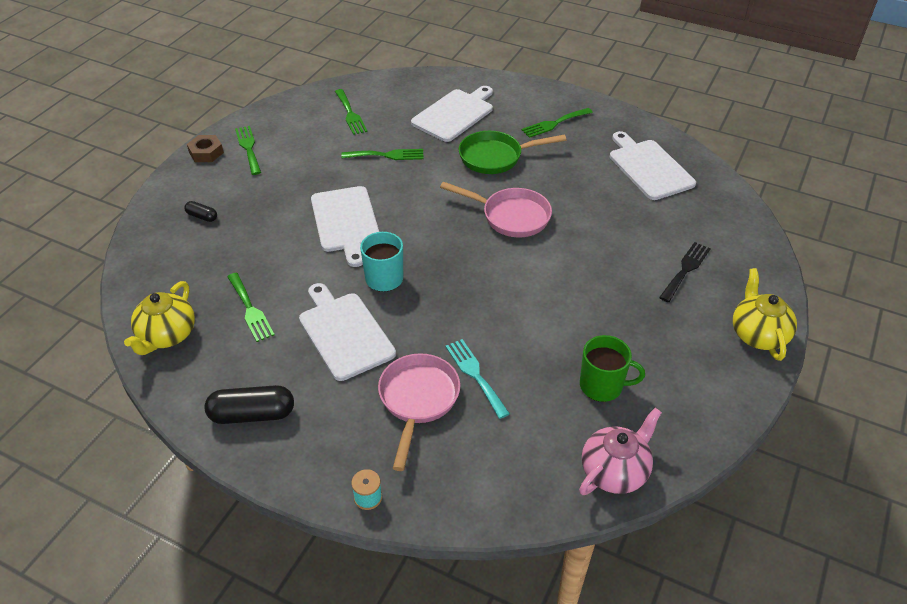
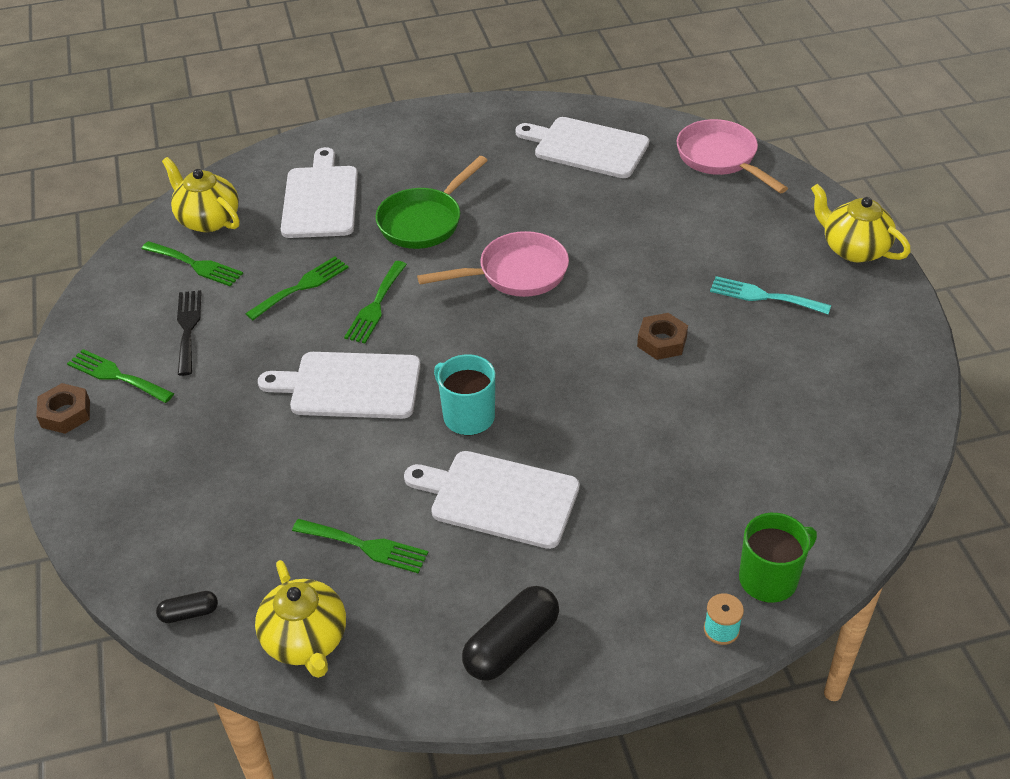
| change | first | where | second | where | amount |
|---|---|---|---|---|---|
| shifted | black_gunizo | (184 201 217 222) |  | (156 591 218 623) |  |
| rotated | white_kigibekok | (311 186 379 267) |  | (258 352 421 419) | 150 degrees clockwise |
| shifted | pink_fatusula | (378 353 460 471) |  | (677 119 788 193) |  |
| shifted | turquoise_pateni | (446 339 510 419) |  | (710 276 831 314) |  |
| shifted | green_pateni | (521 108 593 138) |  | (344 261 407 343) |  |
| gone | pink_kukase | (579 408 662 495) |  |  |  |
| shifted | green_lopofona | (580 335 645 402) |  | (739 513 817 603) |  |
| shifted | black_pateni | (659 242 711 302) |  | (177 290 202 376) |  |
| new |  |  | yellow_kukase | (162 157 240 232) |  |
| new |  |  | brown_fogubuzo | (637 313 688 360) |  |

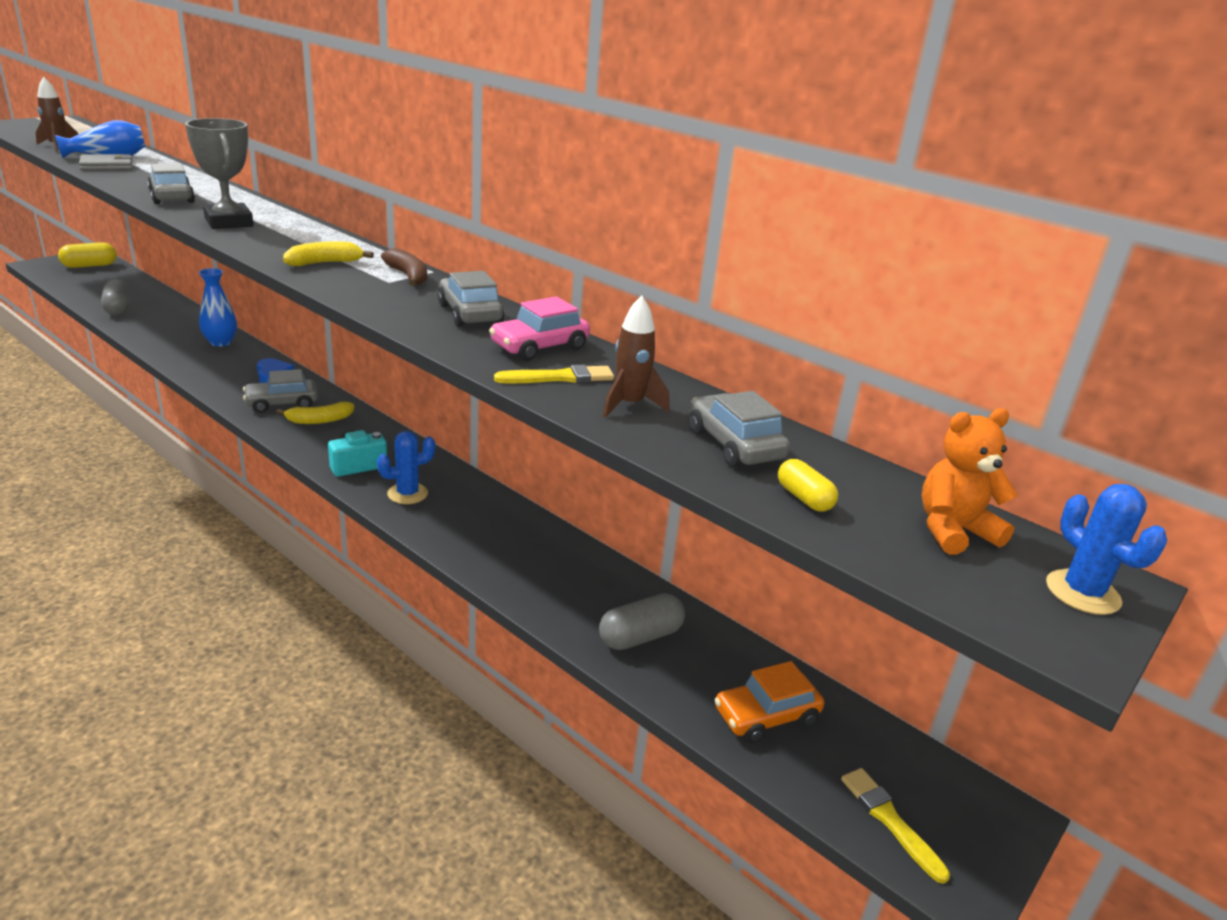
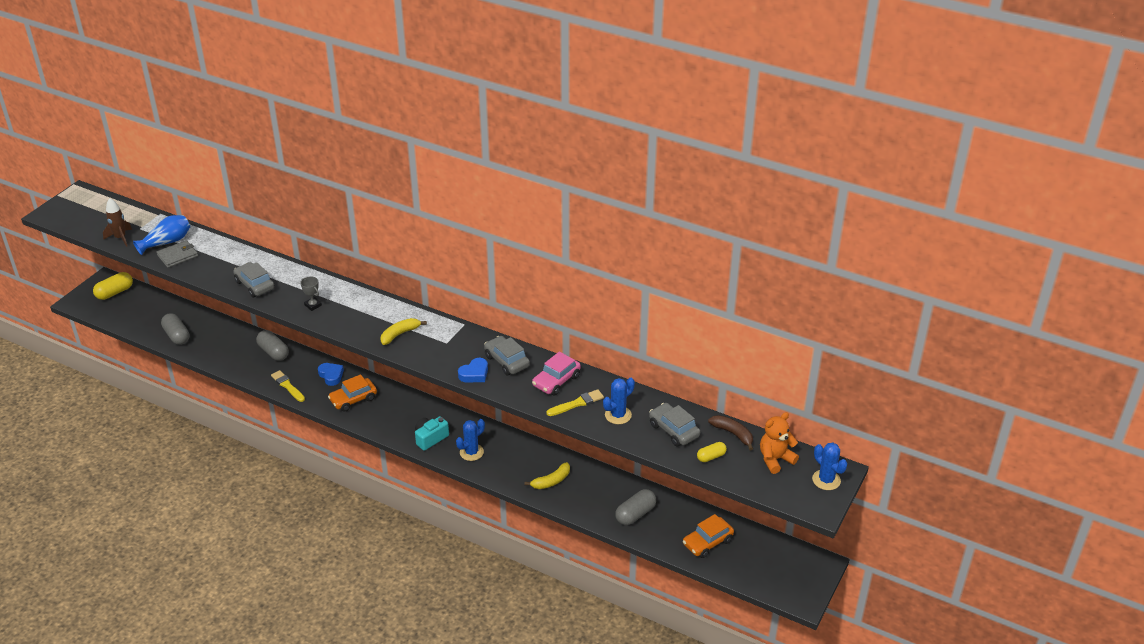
| change | first | where | second | where | amount |
|---|---|---|---|---|---|
| scaled | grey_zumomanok | (185 118 253 229) |  | (300 277 322 311) | x0.49 |
| swapped | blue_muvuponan | (199 268 237 347) | grey_gunizo | (256 330 289 361) |  |
| repainted | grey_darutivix | (243 369 318 413) | orange_darutivix | (328 374 377 412) |  |
| shifted | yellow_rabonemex | (276 402 354 424) |  | (525 462 570 489) |  |
| shifted | brown_rabonemex | (381 248 427 286) |  | (708 415 753 450) |  |
| swapped | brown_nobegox | (603 295 669 418) | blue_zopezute | (603 378 635 424) |  |
| rotated | yellow_gunizo | (778 459 838 512) |  | (697 442 727 462) | 75 degrees counterclockwise |
| shifted | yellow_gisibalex | (841 768 950 884) |  | (271 370 305 402) |  |
| new |  |  | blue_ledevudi | (458 358 488 383) |  |

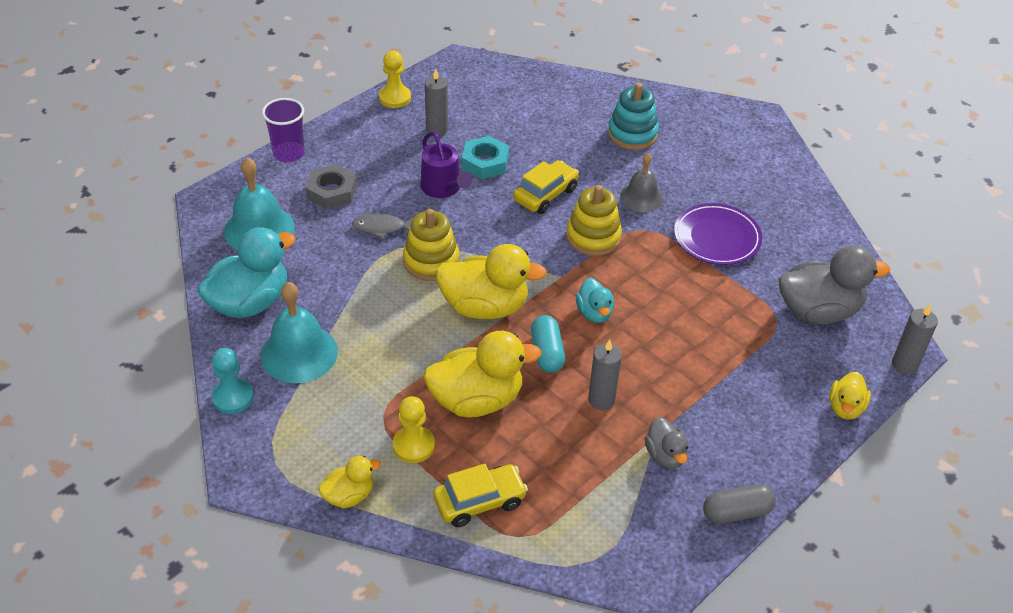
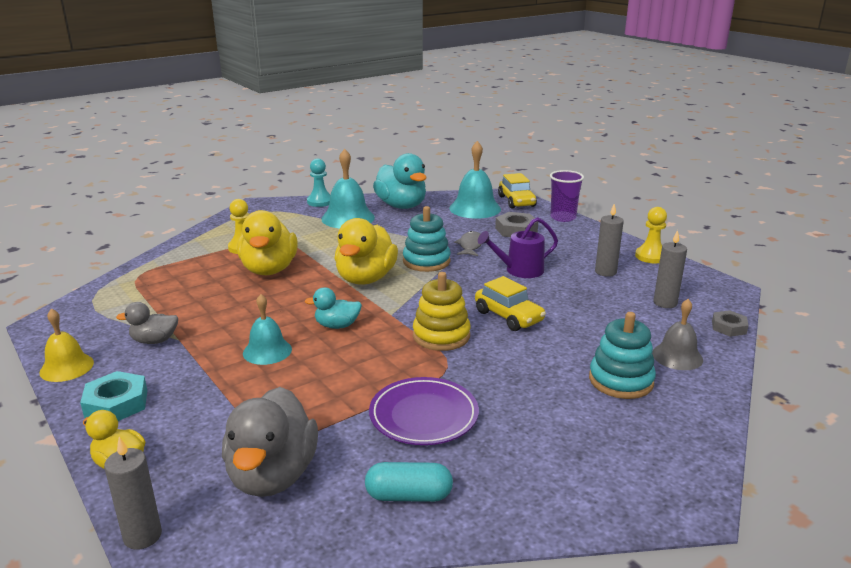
| change | first | where | second | where | amount |
|---|---|---|---|---|---|
| gone | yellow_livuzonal | (318 456 381 508) |  |  |  |
| repainted | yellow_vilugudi | (403 209 459 281) | turquoise_vilugudi | (403 206 451 272) |  |
| shifted | yellow_darutivix | (433 464 528 527) |  | (498 173 537 209) |  |
| shifted | turquoise_fogubuzo | (462 136 509 179) |  | (80 371 147 421) |  |
| shifted | turquoise_gunizo | (531 315 565 373) |  | (365 462 453 502) |  |
| shifted | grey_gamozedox | (588 339 622 410) |  | (654 230 687 308) |  |
| shifted | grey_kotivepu | (620 153 663 212) |  | (652 299 703 370) |  |
| swapped | grey_gunizo | (703 484 776 524) | yellow_kotivepu | (39 309 94 382) |  |
| new |  |  | turquoise_kotivepu | (243 294 292 365) |  |
| new |  |  | grey_fogubuzo | (712 310 749 337) |  |

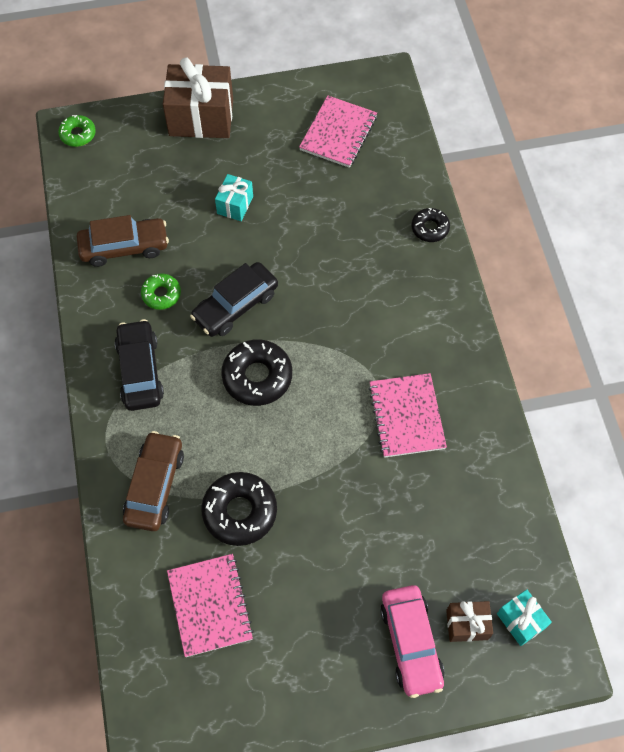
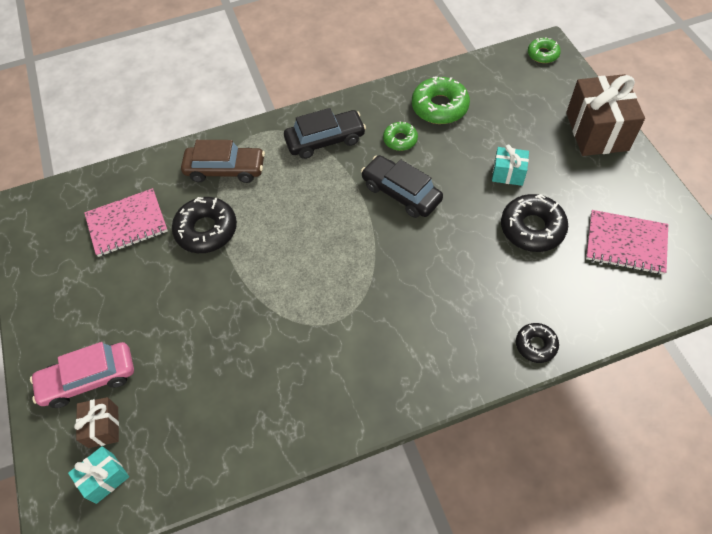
| change | first | where | second | where | amount |
|---|---|---|---|---|---|
| swapped | brown_darutivix | (77 215 169 267) | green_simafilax | (412 76 470 124) |  |
| shifted | black_simafilax | (221 339 292 406) |  | (501 194 568 252) |  |
| gone | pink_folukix | (368 373 447 458) |  |  |  |

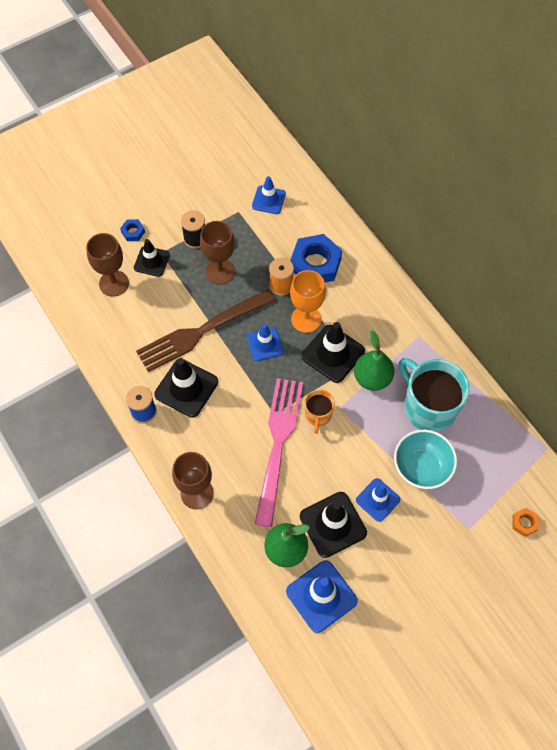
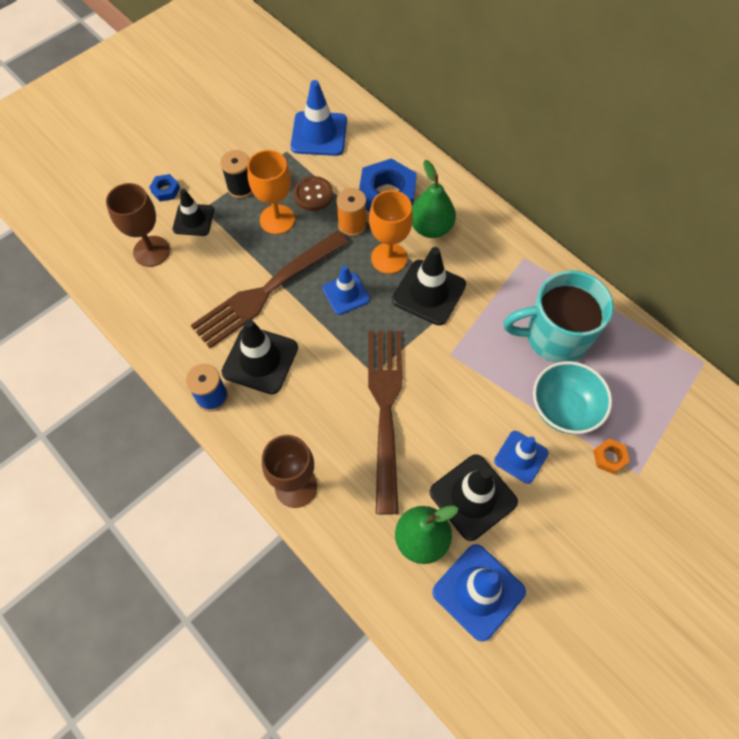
| change | first | where | second | where | amount |
|---|---|---|---|---|---|
| repainted | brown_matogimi | (200 221 235 285) | orange_matogimi | (247 150 295 234) |  |
| scaled | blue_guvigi | (252 176 286 214) |  | (291 80 347 156) | x1.55 |
| repainted | pink_pateni | (255 378 303 527) | brown_pateni | (368 331 403 515) |  |
| gone | orange_lopofona | (305 389 335 434) |  |  |  |
| shifted | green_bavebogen | (354 330 394 391) |  | (412 160 456 238) |  |
| rotated | turquoise_lopofona | (399 358 470 432) |  | (503 270 614 363) | 45 degrees counterclockwise |
| shifted | orange_fogubuzo | (512 508 539 537) |  | (593 438 630 474) |  |
| new |  |  | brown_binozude | (293 176 333 211) |  |

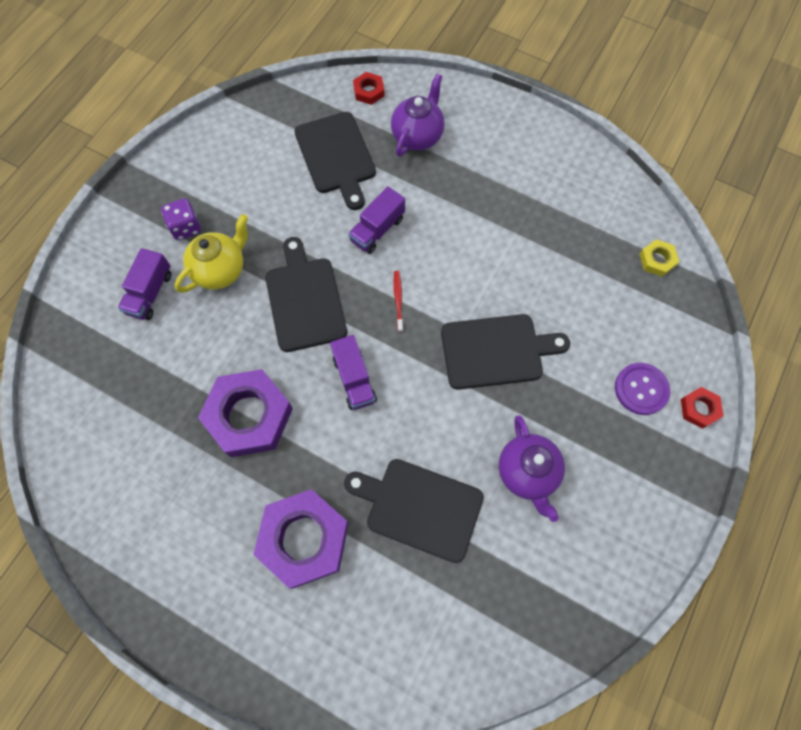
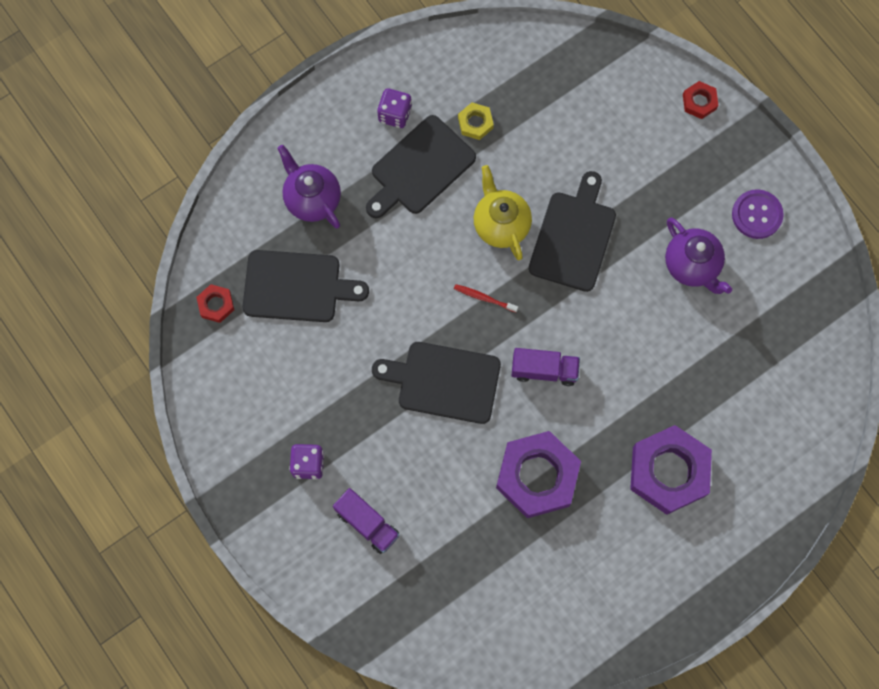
| change | first | where | second | where | amount |
|---|---|---|---|---|---|
| shifted | yellow_kukase | (175 214 248 293) |  | (474 165 532 260) |  |
| shifted | black_kigibekok | (344 459 484 563) |  | (366 115 476 218) |  |
| gone | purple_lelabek | (348 186 405 254) |  |  |  |
| shifted | red_fogubuzo | (353 72 384 105) |  | (196 284 234 323) |  |
| rotated | purple_kukase | (499 416 565 522) |  | (665 218 732 294) | 45 degrees clockwise |
| shifted | purple_binozude | (615 363 670 415) |  | (732 189 784 239) |  |
| shifted | yellow_fogubuzo | (639 239 679 277) |  | (458 103 494 140) |  |
| new |  |  | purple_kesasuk | (377 88 412 128) |  |

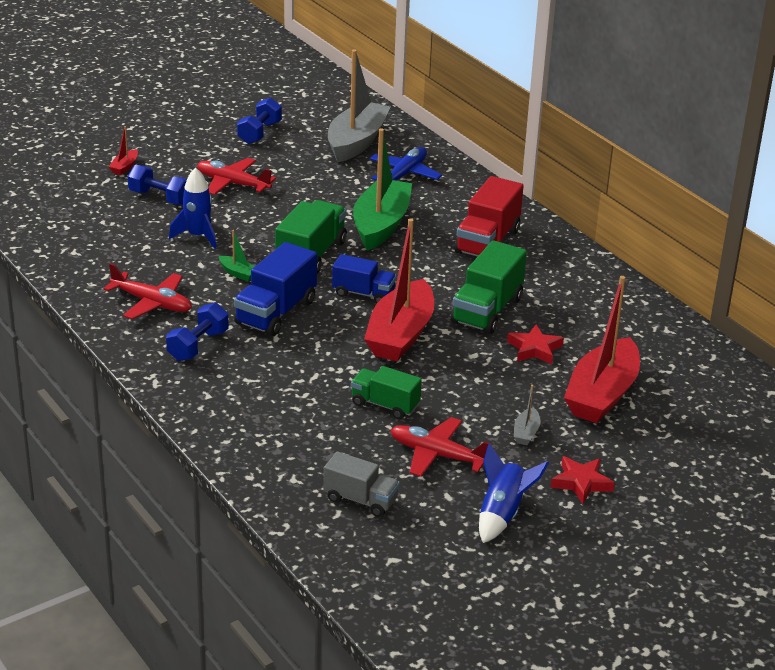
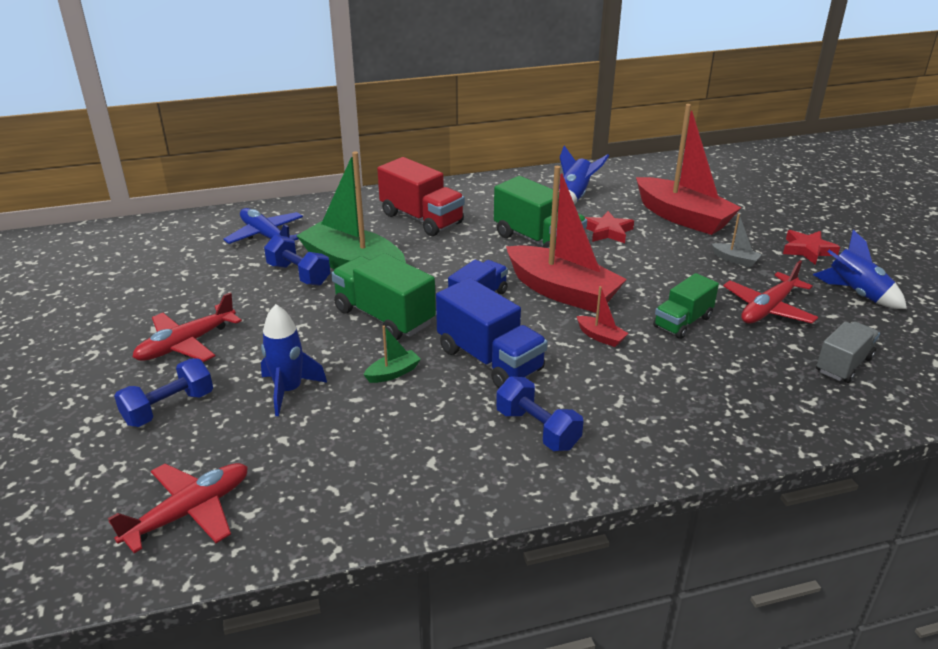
| change | first | where | second | where | amount |
|---|---|---|---|---|---|
| shifted | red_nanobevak | (103 263 192 319) |  | (108 463 248 553) |  |
| shifted | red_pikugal | (109 126 138 175) |  | (577 286 629 347) |  |
| shifted | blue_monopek | (237 97 282 144) |  | (264 235 330 286) |  |
| gone | grey_pikugal | (328 50 390 162) |  |  |  |
| new |  |  | blue_nobegox | (559 145 609 204) |  |

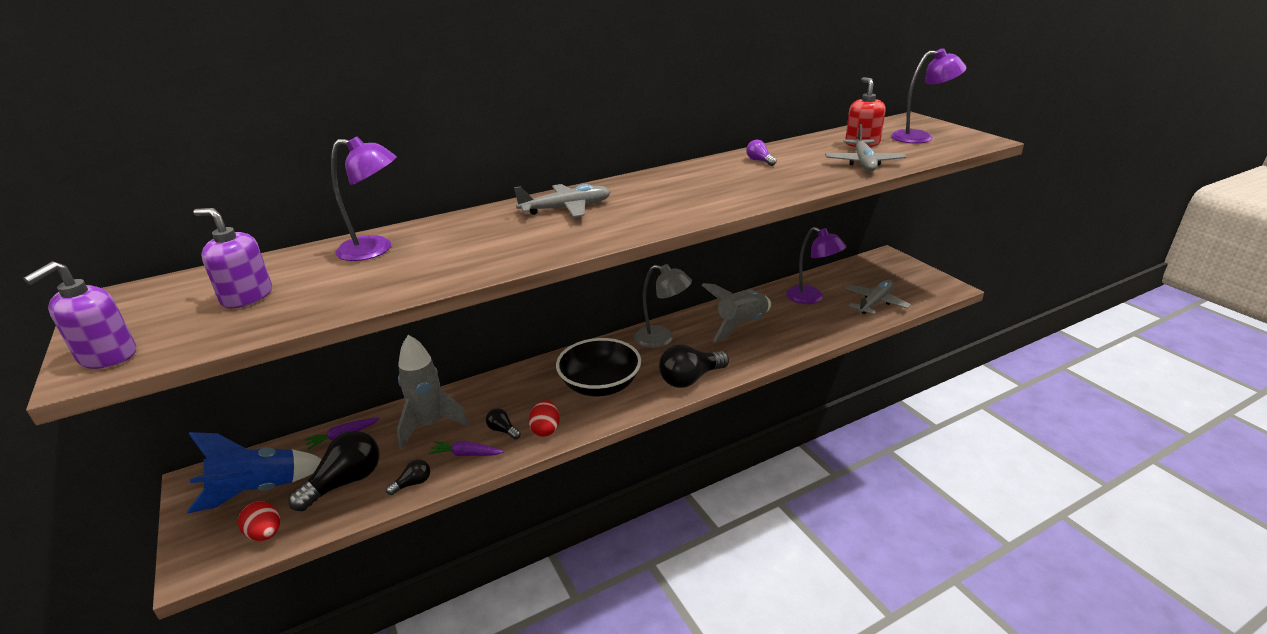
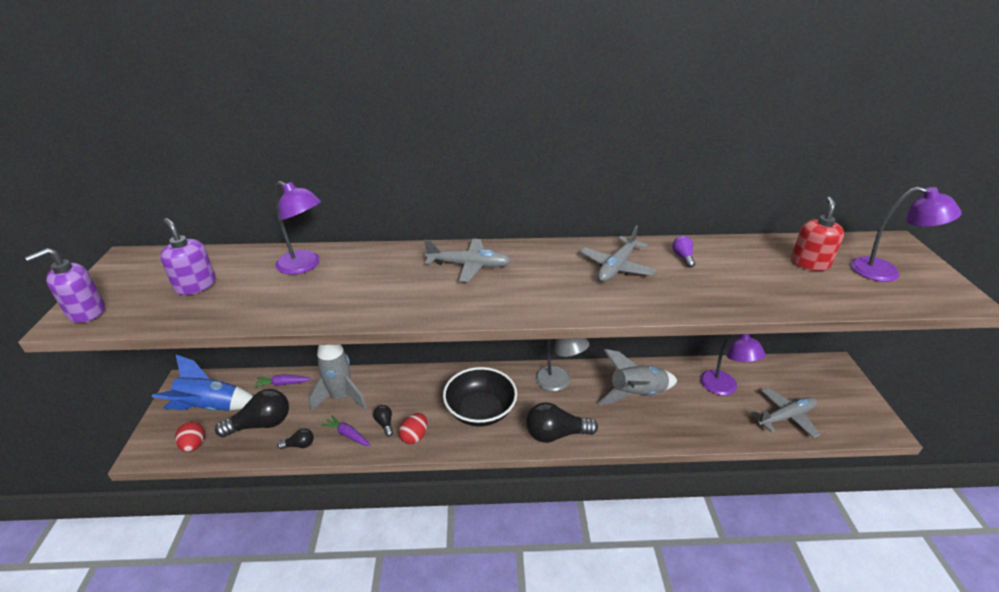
| change | first | where | second | where | amount |
|---|---|---|---|---|---|
| shifted | grey_nanobevak | (825 124 906 172) |  | (580 225 656 282) |  |

